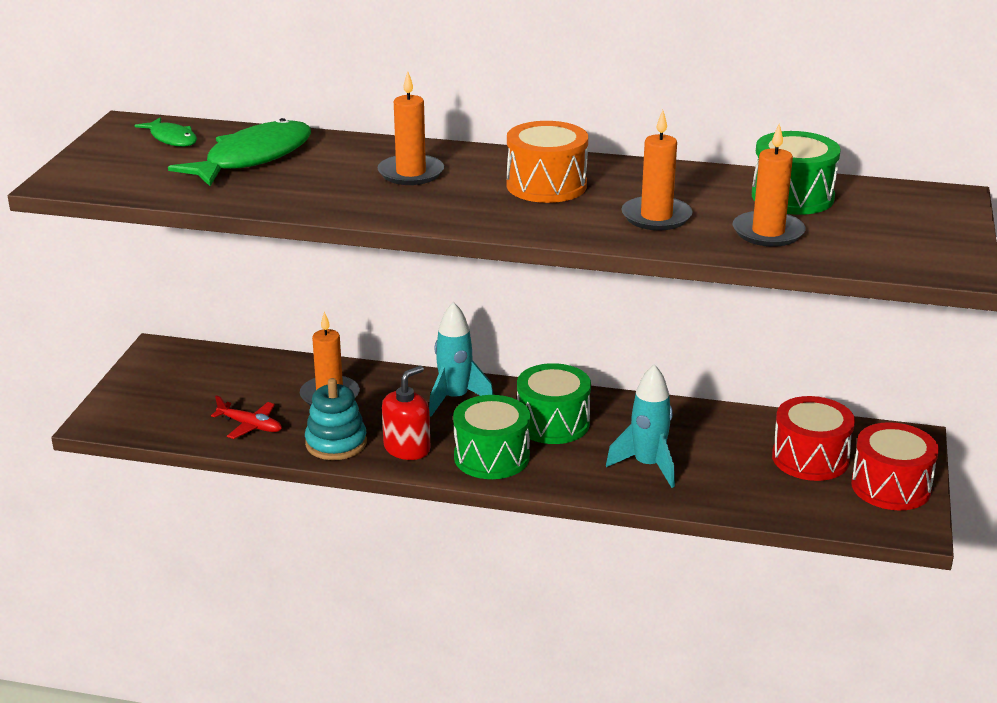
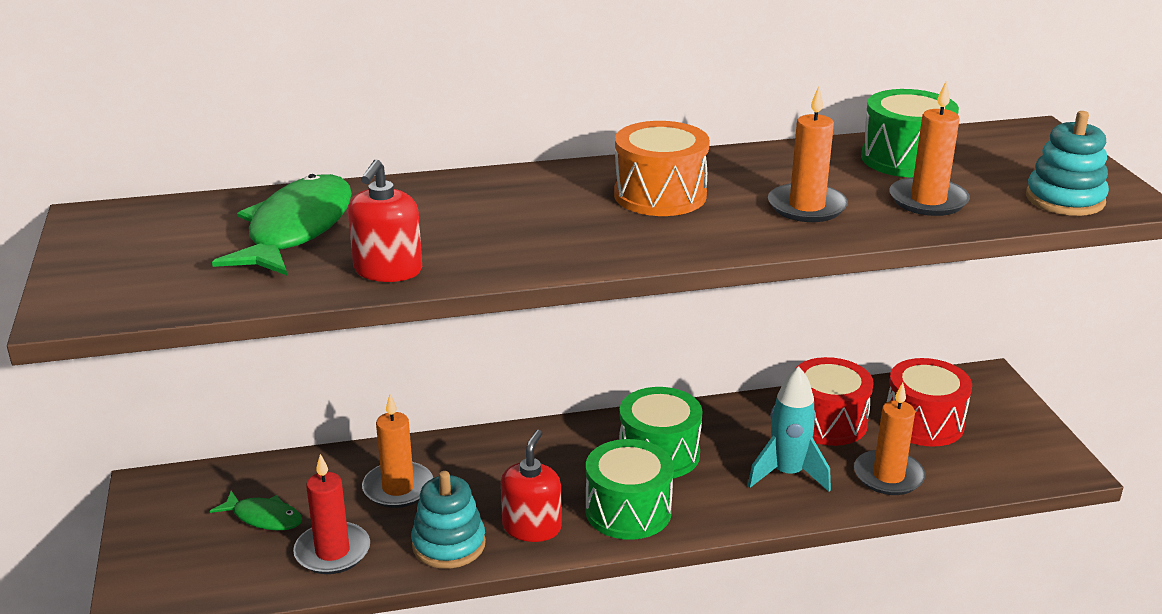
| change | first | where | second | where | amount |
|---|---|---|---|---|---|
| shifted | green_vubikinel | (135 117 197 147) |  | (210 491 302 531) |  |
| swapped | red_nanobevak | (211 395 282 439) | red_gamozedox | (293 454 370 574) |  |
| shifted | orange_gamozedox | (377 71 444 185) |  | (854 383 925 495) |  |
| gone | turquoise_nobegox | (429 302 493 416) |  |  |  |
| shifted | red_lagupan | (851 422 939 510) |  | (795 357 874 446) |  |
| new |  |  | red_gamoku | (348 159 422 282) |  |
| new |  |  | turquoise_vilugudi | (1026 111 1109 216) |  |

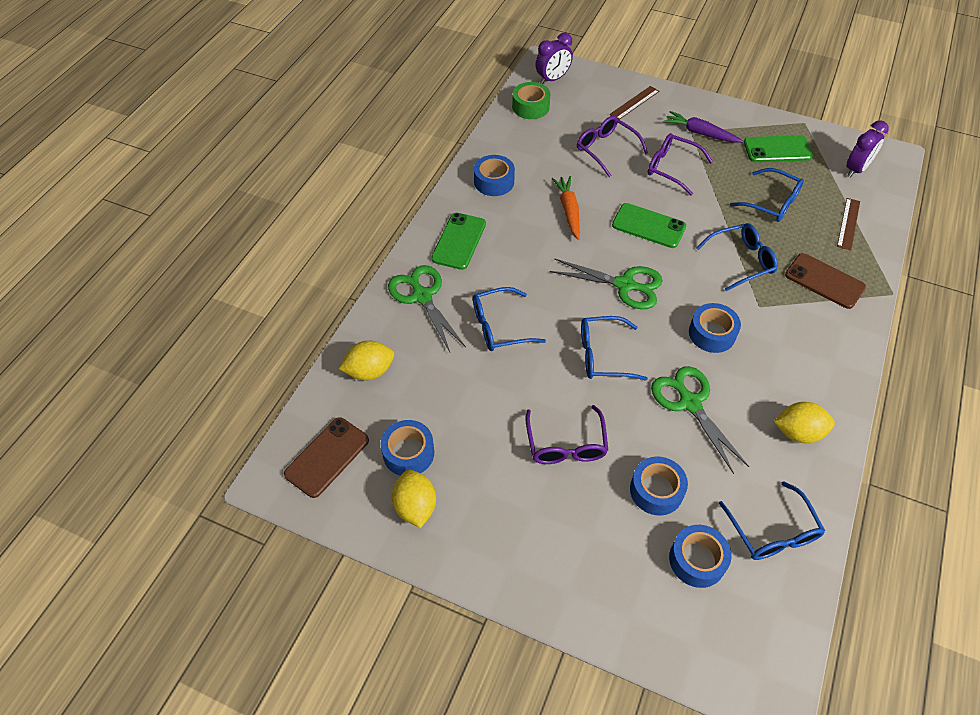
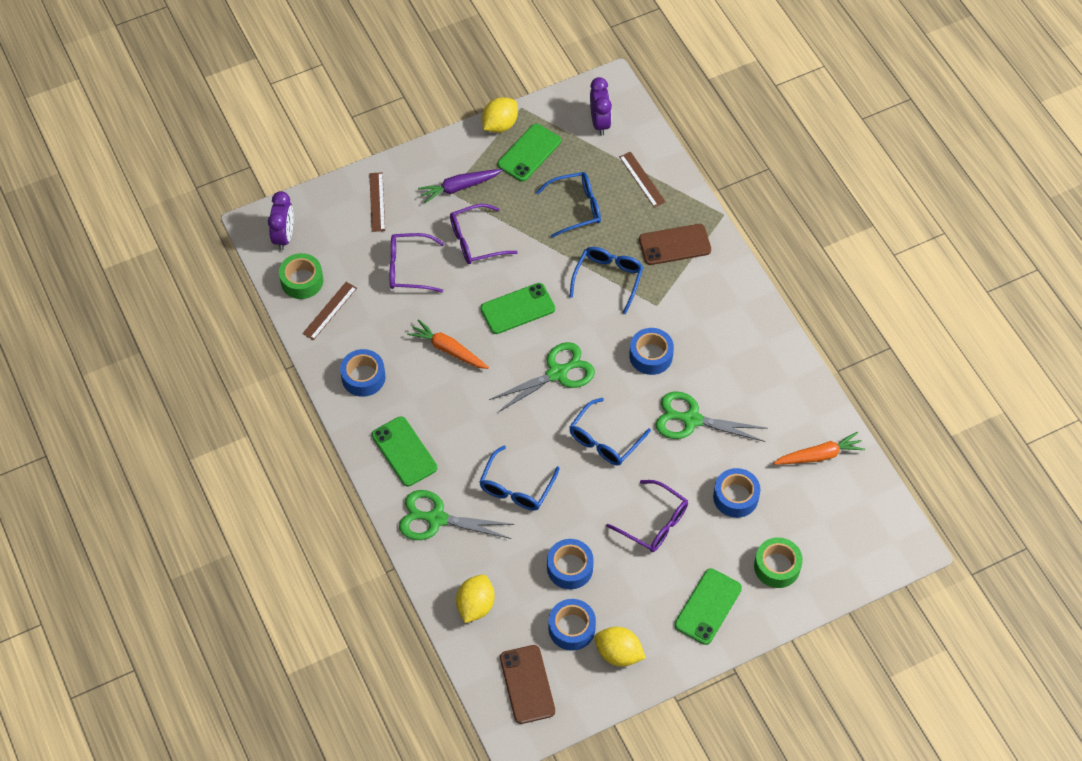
| change | first | where | second | where | amount |
|---|---|---|---|---|---|
| shifted | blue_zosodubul | (669 525 731 588) |  | (547 539 594 589) |  |
| swapped | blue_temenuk | (719 481 825 560) | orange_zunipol | (773 432 865 465) |  |
| shifted | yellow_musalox | (774 402 835 443) |  | (482 97 518 133) |  |
| new |  |  | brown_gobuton | (302 282 357 340) |  |
| new |  |  | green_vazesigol | (674 568 742 645) |  |
| new |  |  | green_zosodubul | (754 537 803 588) |  |

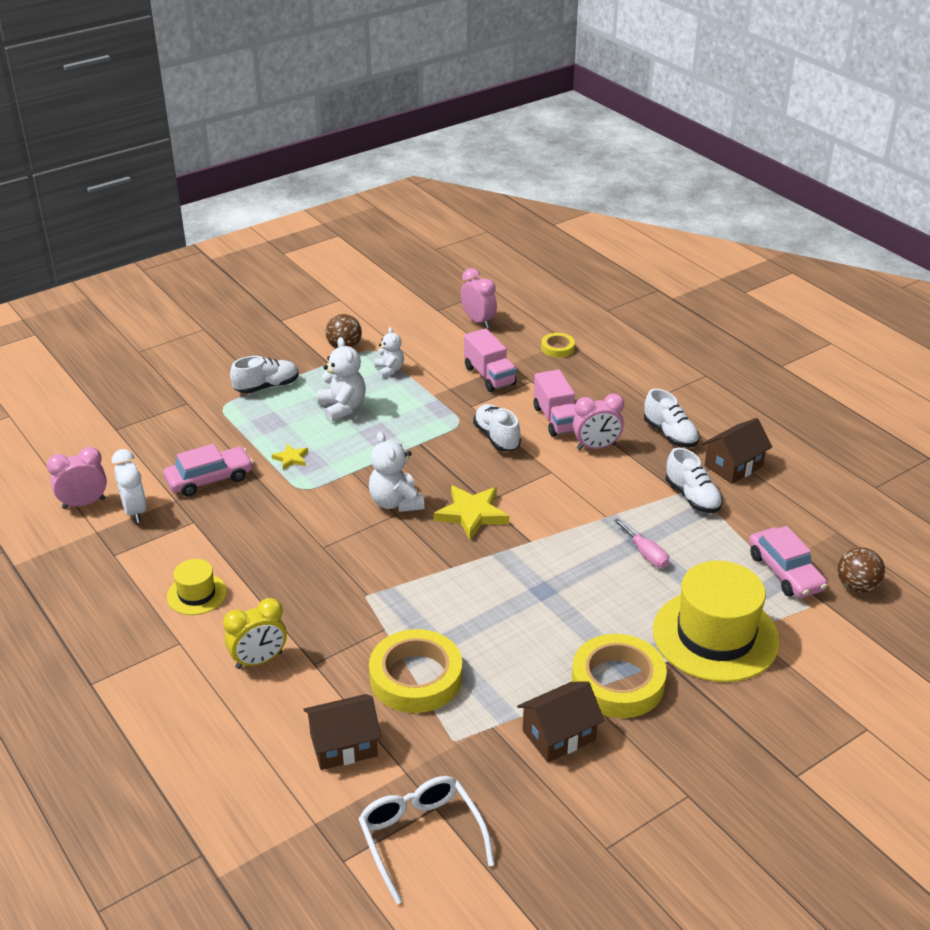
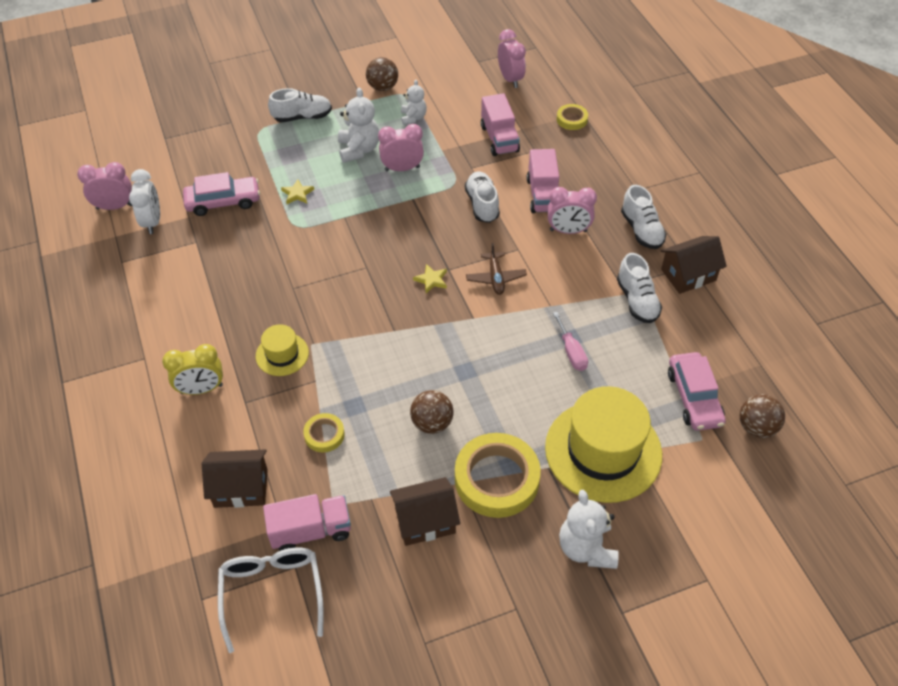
| change | first | where | second | where | amount |
|---|---|---|---|---|---|
| shifted | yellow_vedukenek | (167 559 227 615) |  | (256 324 309 376) |  |
| shifted | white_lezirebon | (369 431 424 512) |  | (559 490 619 569) |  |
| scaled | yellow_zosodubul | (369 629 462 713) |  | (303 413 345 452) | x0.49 |
| scaled | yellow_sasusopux | (434 486 509 540) |  | (413 264 447 293) | x0.52 |
| new |  |  | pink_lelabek | (263 494 351 551) |  |
| new |  |  | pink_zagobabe | (378 124 424 171) |  |
| new |  |  | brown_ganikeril | (410 390 453 434) |  |
| new |  |  | brown_nanobevak | (466 243 527 295) |  |

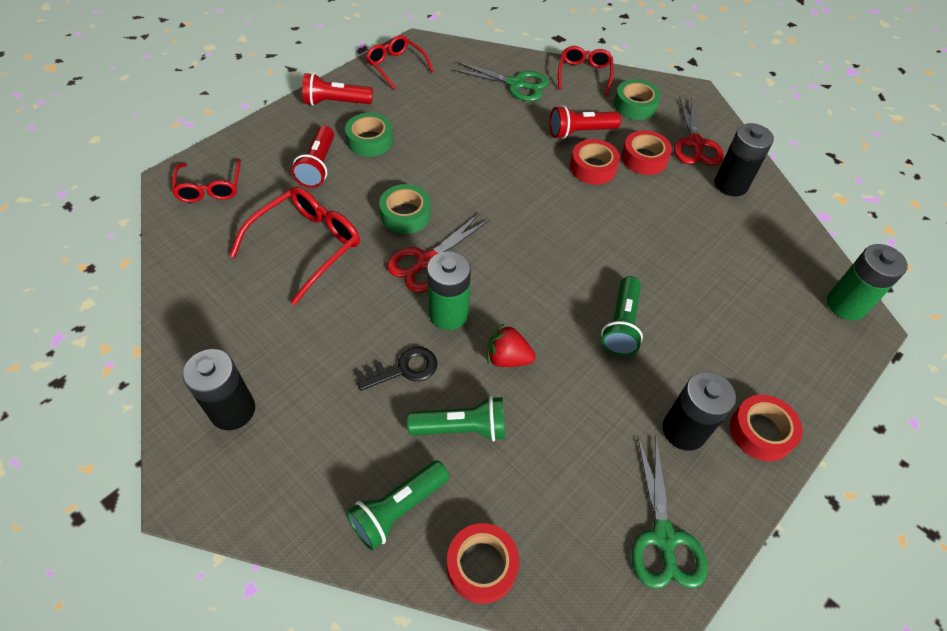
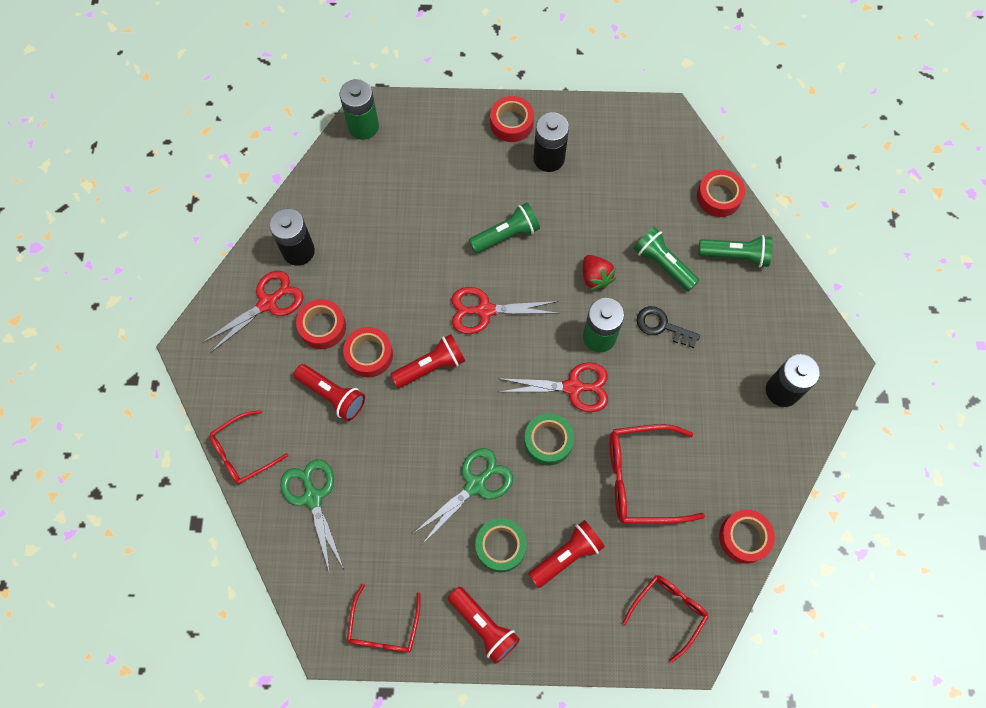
| change | first | where | second | where | amount |
|---|---|---|---|---|---|
| gone | green_zosodubul | (614 79 661 120) |  |  |  |
| shifted | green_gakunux | (631 436 708 589) |  | (414 448 513 543) |  |
| new |  |  | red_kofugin | (390 334 465 388) |  |
| new |  |  | red_gakunux | (451 287 558 334) |  |
| new |  |  | red_zosodubul | (719 510 775 564) |  |

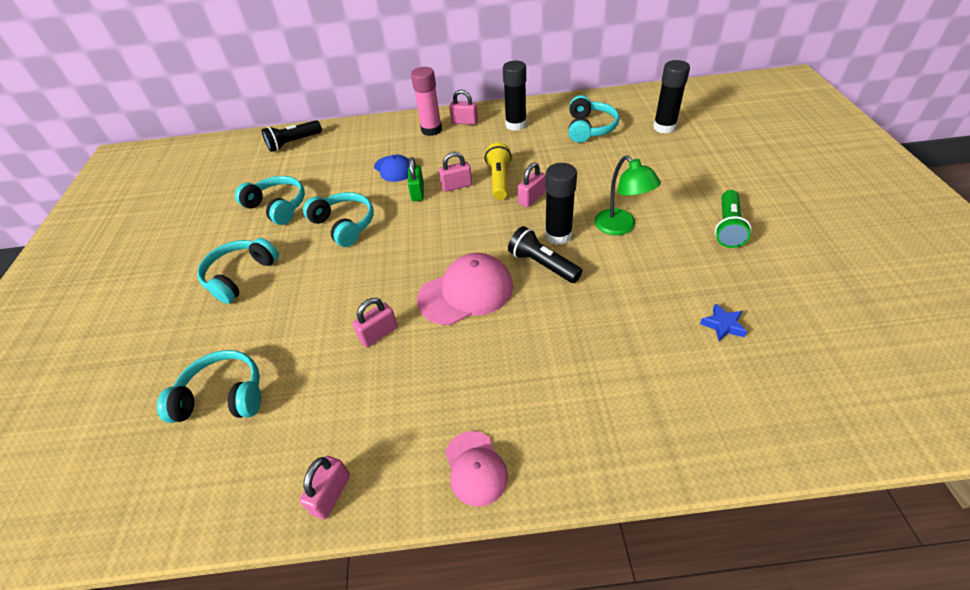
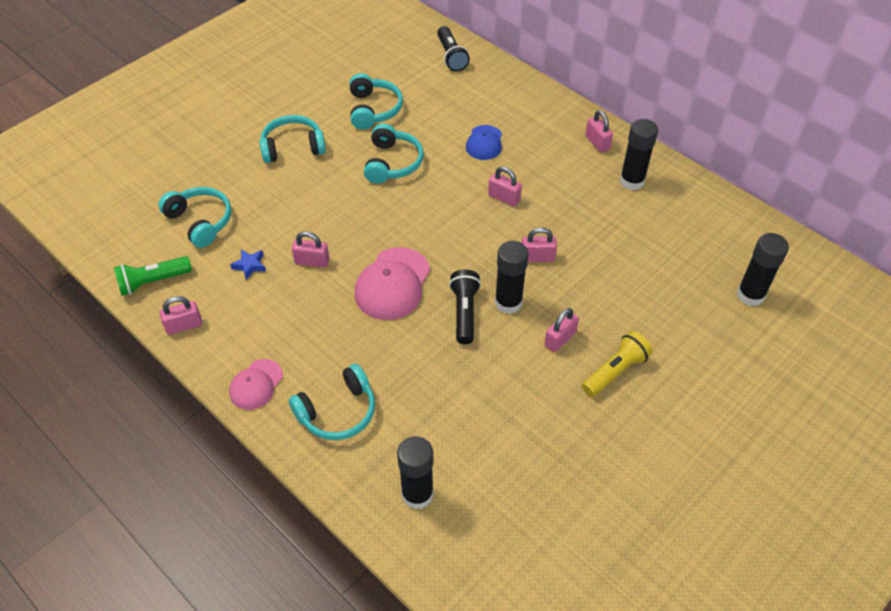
| change | first | where | second | where | amount |
|---|---|---|---|---|---|
| rotated | black_kofugin | (262 120 322 152) |  | (437 26 470 72) | 120 degrees counterclockwise |
| gone | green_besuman | (408 157 424 201) |  |  |  |
| gone | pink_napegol | (411 67 442 136) |  |  |  |
| rotated | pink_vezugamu | (417 253 513 325) |  | (354 247 431 320) | 90 degrees clockwise |
| shifted | yellow_kofugin | (485 143 512 200) |  | (582 331 653 397) |  |
| shifted | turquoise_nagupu | (568 95 619 143) |  | (289 364 375 440) |  |
| swapped | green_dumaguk | (594 155 661 235) | pink_besuman | (544 308 579 352) |  |
| shifted | blue_sasusopux | (700 303 747 342) |  | (230 249 266 280) |  |
| shifted | green_kofugin | (715 190 751 248) |  | (113 256 192 296) |  |
| new |  |  | black_napegol | (397 436 434 509) |  |

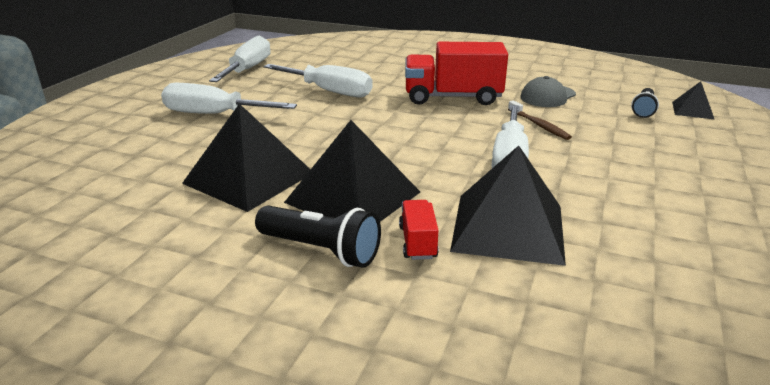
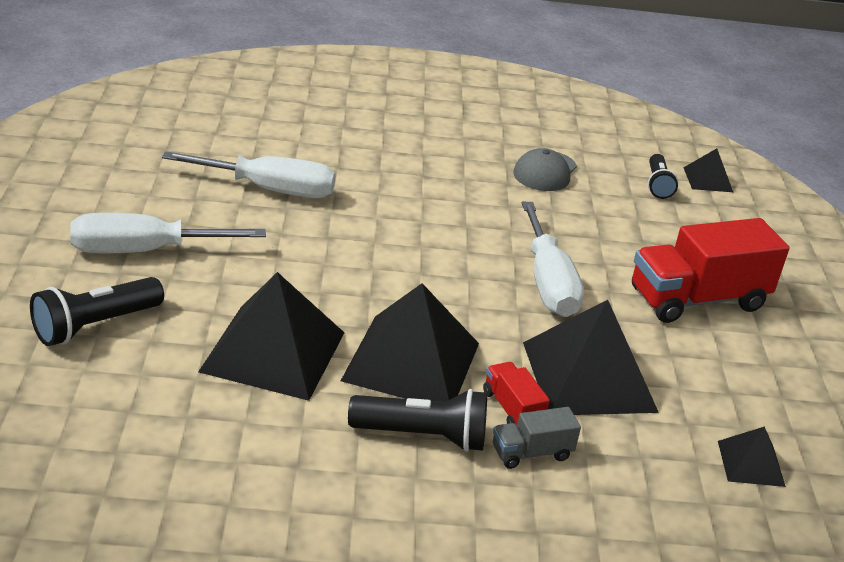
| change | first | where | second | where | amount |
|---|---|---|---|---|---|
| gone | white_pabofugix | (209 36 271 82) |  |  |  |
| shifted | red_lelabek | (405 42 508 105) |  | (632 218 789 323) |  |
| gone | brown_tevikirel | (508 100 572 140) |  |  |  |
| new |  |  | black_kofugin | (30 277 164 346) |  |
| new |  |  | grey_lelabek | (493 407 581 469) |  |
| new |  |  | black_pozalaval | (718 426 786 487) |  |

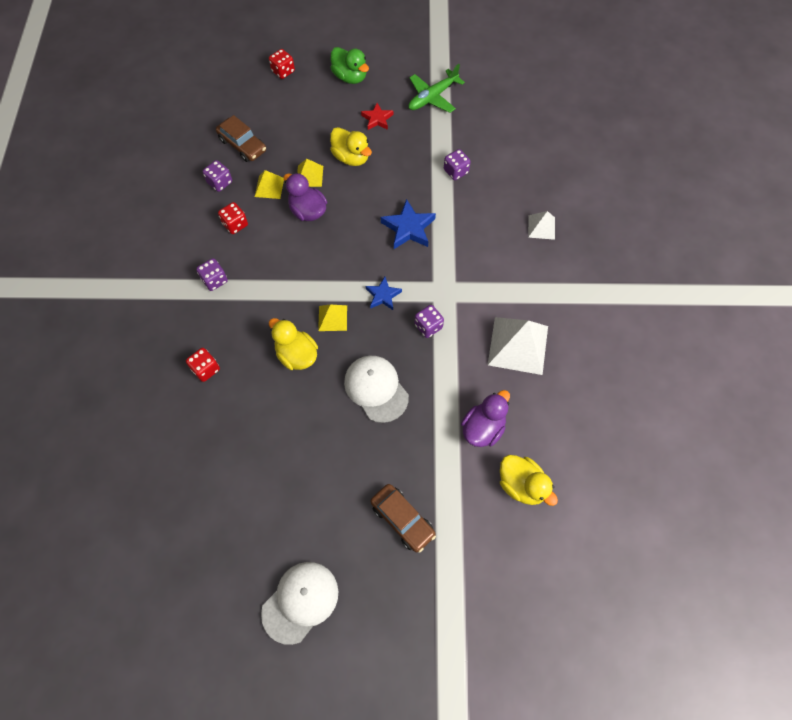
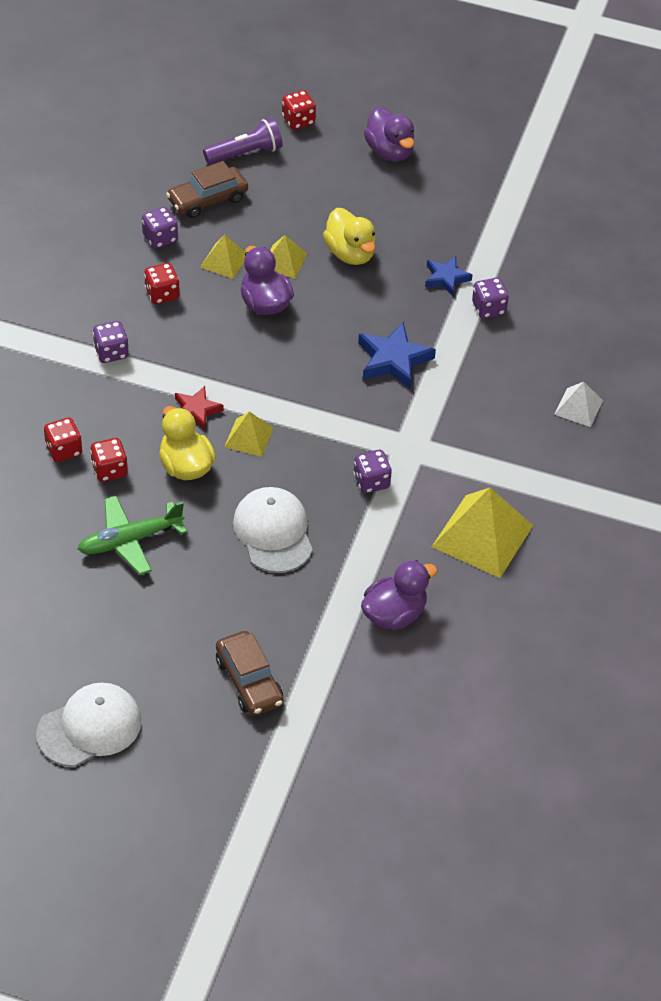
| change | first | where | second | where | amount |
|---|---|---|---|---|---|
| rotated | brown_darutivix | (216 115 266 162) |  | (166 161 248 218) | 90 degrees clockwise |
| repainted | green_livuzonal | (330 47 369 84) | purple_livuzonal | (364 107 414 162) |  |
| shifted | red_sasusopux | (361 103 393 130) |  | (175 386 224 430) |  |
| shifted | blue_sasusopux | (366 277 402 310) |  | (425 256 472 296) |  |
| shifted | green_nanobevak | (409 64 465 113) |  | (78 496 187 575) |  |
| repainted | white_pozalaval | (488 317 548 375) | yellow_pozalaval | (432 488 534 578) |  |
| gone | yellow_livuzonal | (500 455 558 506) |  |  |  |
| new |  |  | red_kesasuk | (90 438 128 482) |  |
| new |  |  | purple_kofugin | (203 118 283 165) |  |

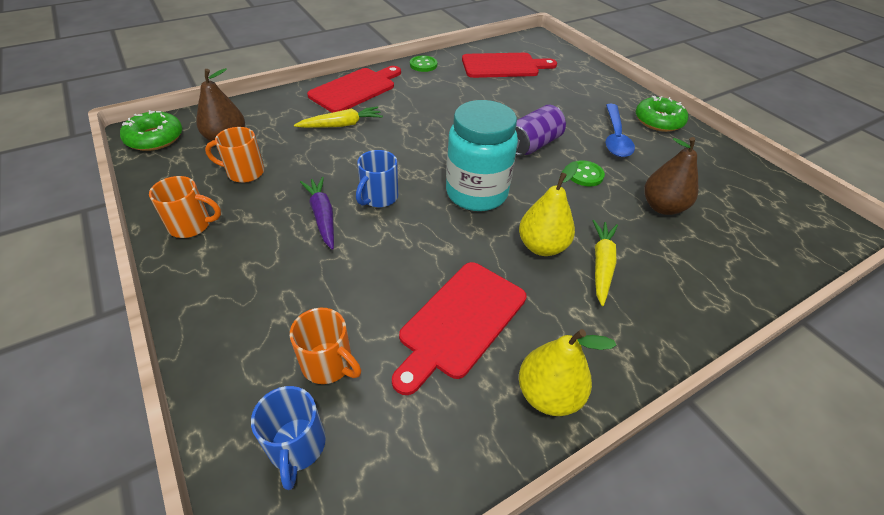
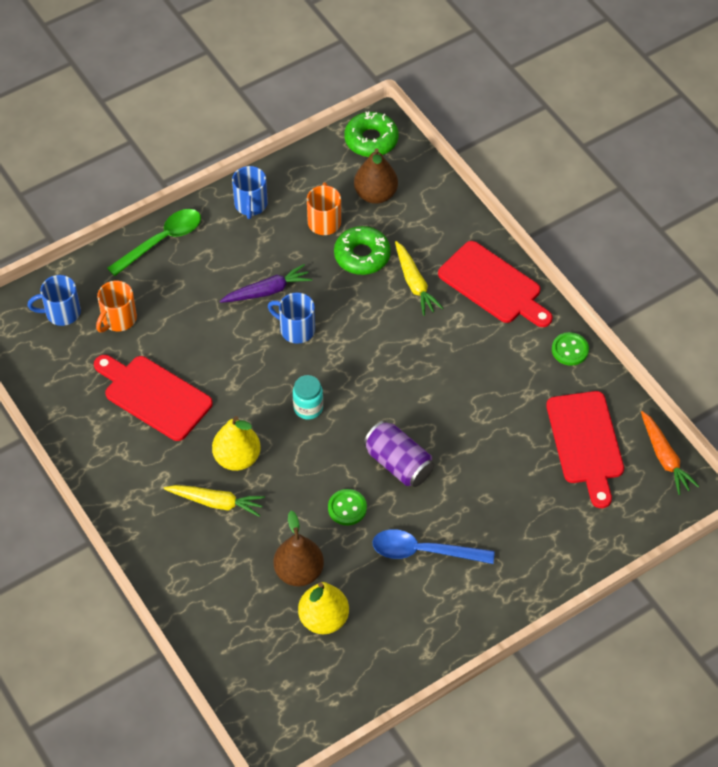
| change | first | where | second | where | amount |
|---|---|---|---|---|---|
| repainted | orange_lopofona | (149 176 221 238) | blue_lopofona | (232 166 268 219) |  |
| scaled | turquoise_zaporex | (446 100 518 211) |  | (293 375 323 420) | x0.48 |
| shifted | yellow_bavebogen | (519 329 617 416) |  | (298 582 349 634) |  |
| shifted | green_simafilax | (636 96 688 132) |  | (334 226 391 275) |  |
| new |  |  | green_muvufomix | (107 209 201 276) |  |
| new |  |  | orange_zunipol | (641 411 699 495) |  |

